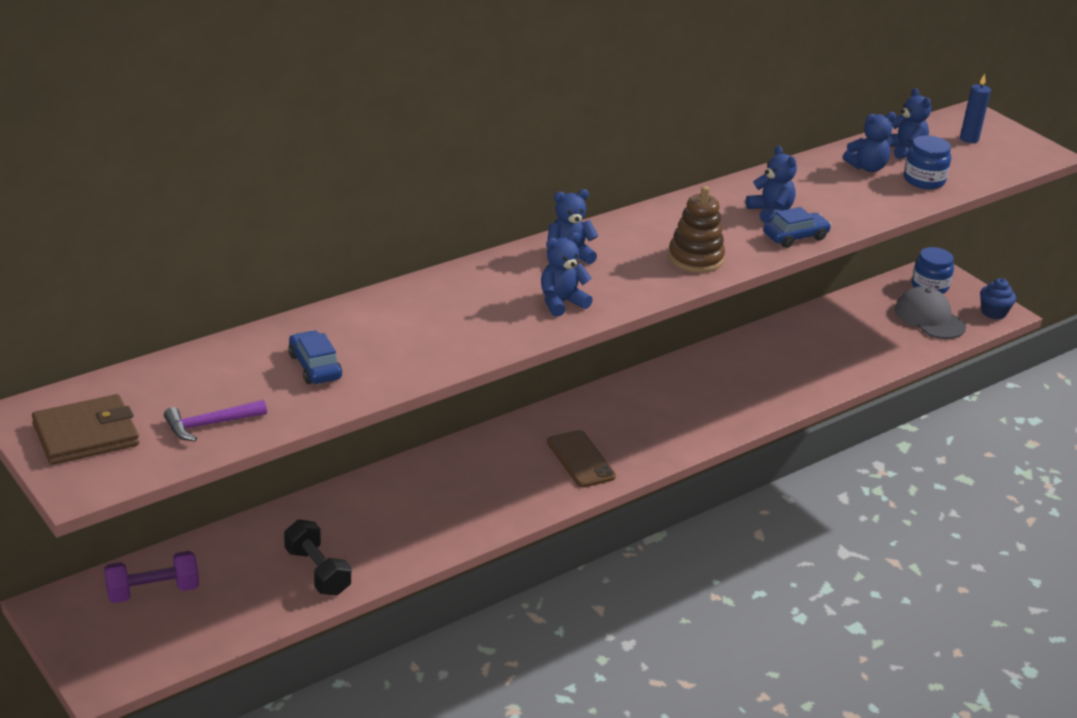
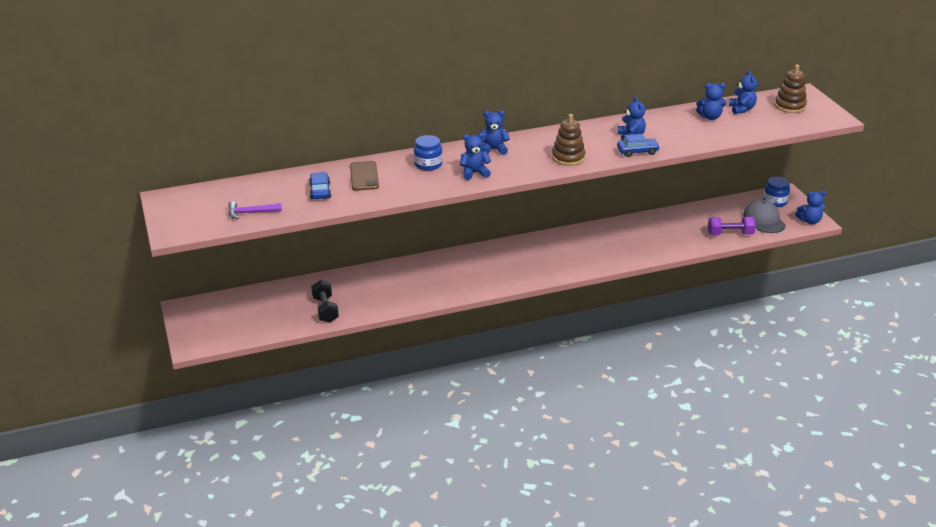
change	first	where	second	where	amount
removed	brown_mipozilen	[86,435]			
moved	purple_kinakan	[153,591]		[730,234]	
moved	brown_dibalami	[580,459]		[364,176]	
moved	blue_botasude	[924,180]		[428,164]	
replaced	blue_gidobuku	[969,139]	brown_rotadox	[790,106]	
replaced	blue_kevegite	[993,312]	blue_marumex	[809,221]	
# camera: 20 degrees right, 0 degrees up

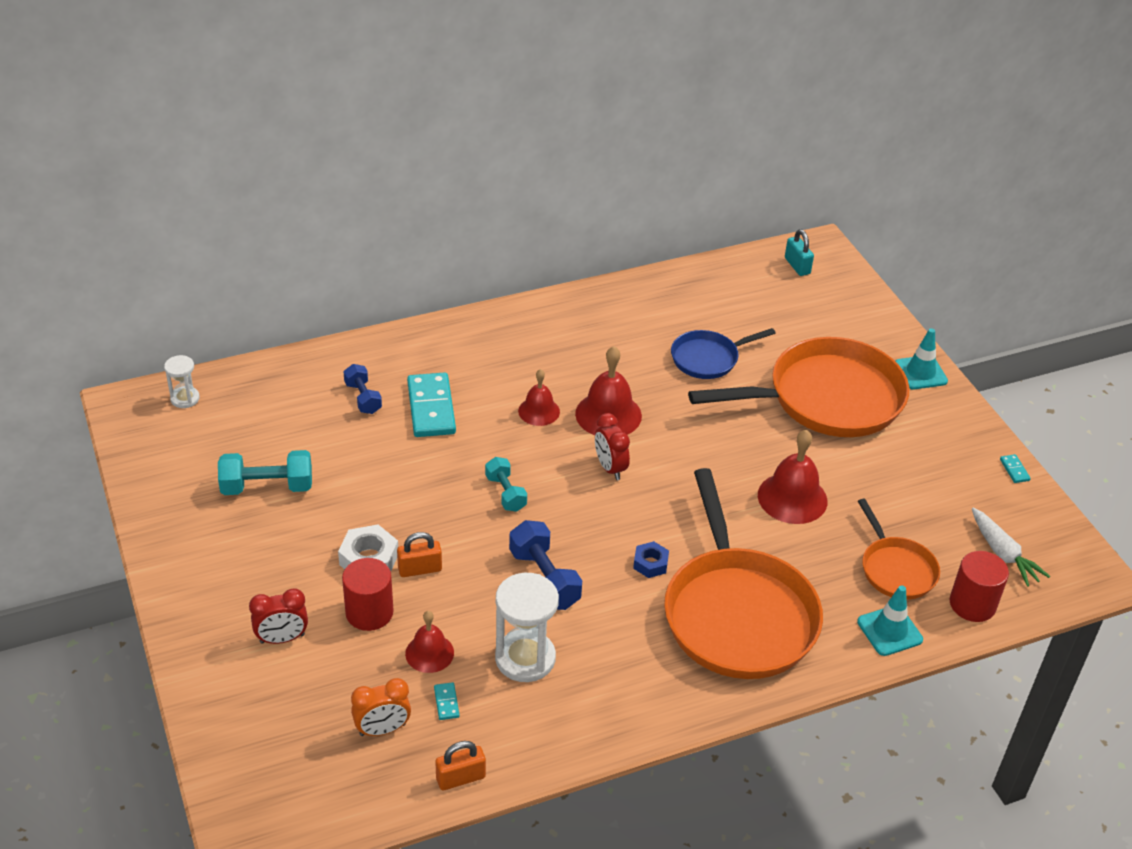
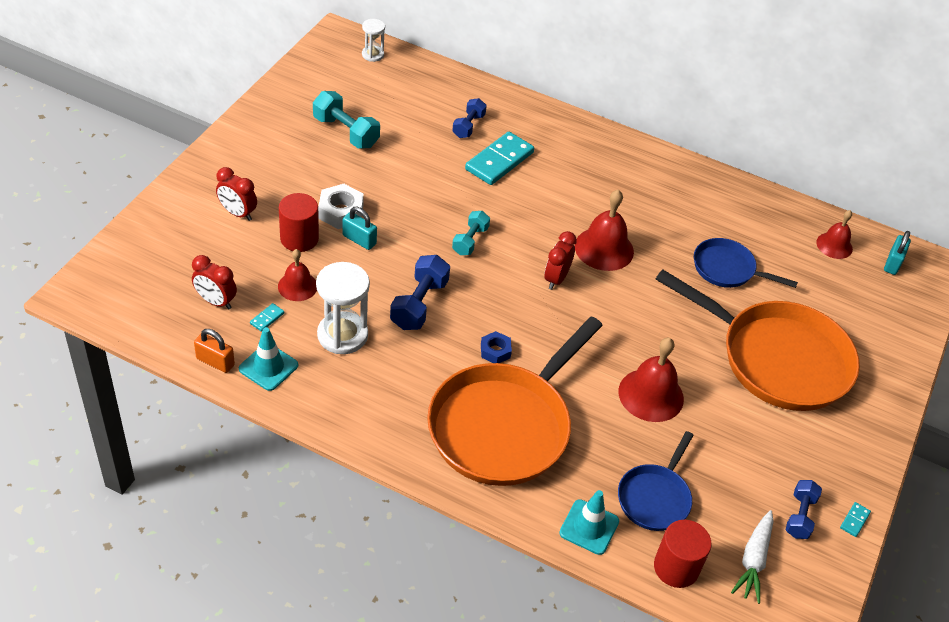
change	first	where	second	where	amount
added			blue_kinakan	[799,516]	
moved	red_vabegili	[539,411]		[834,245]	
moved	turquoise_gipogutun	[920,373]		[268,367]	
recoloured	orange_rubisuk	[382,729]	red_rubisuk	[216,301]	
recoloured	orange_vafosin	[420,569]	turquoise_vafosin	[359,240]	
recoloured	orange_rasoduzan	[896,569]	blue_rasoduzan	[655,497]	
# camera: 45 degrees right, 5 degrees up

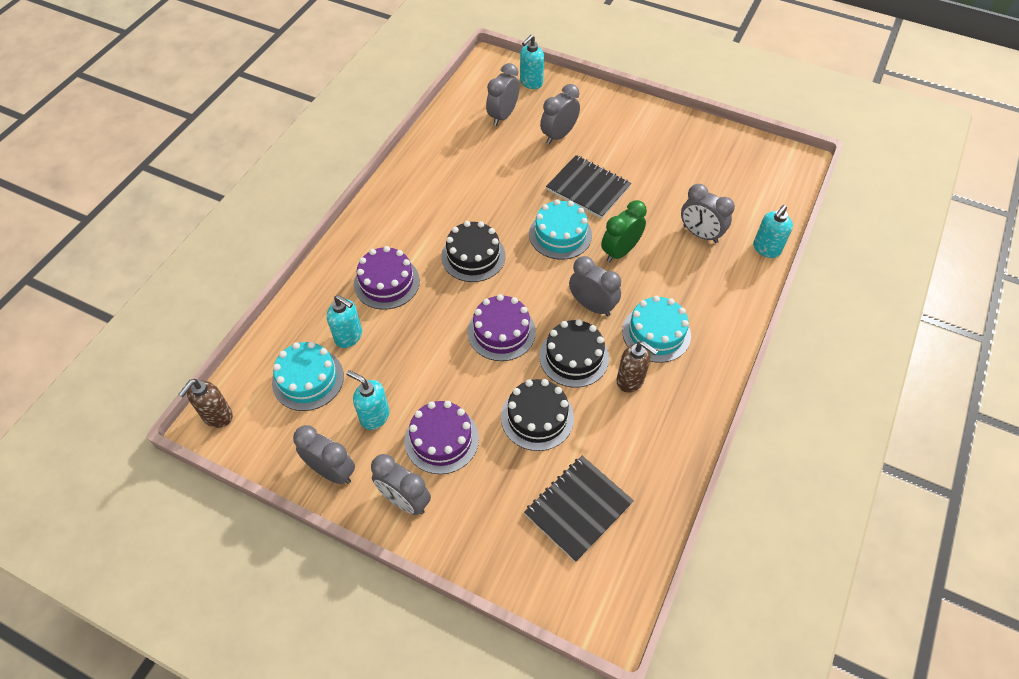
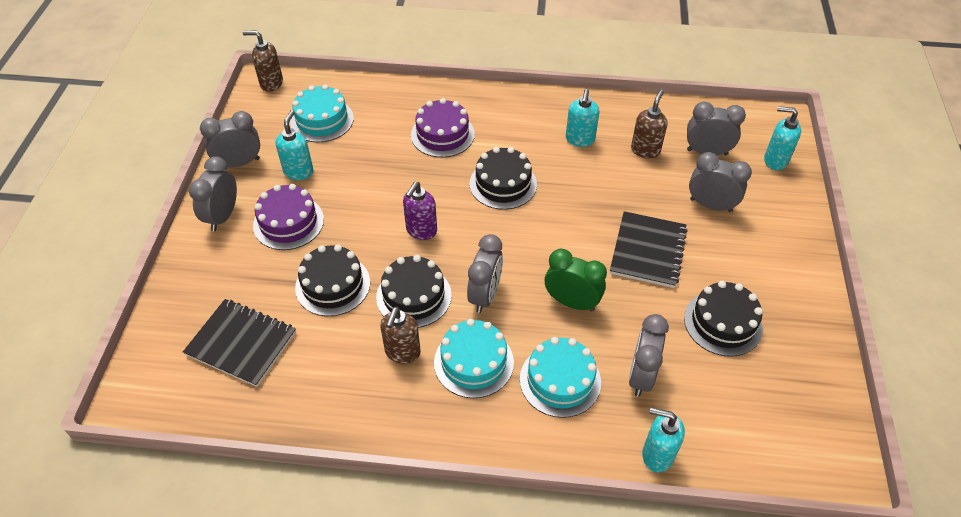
change	first	where	second	where	amount
added			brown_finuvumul	[645,150]	
added			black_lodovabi	[723,323]	
moved	turquoise_finuvumul	[349,336]		[580,140]	
moved	turquoise_lodovabi	[560,234]		[560,380]	
replaced	purple_lodovabi	[501,332]	purple_finuvumul	[421,231]	
turned	grey_rubisuk	[332,471]		[239,163]	120 degrees counterclockwise
# camera: 70 degrees right, 5 degrees down

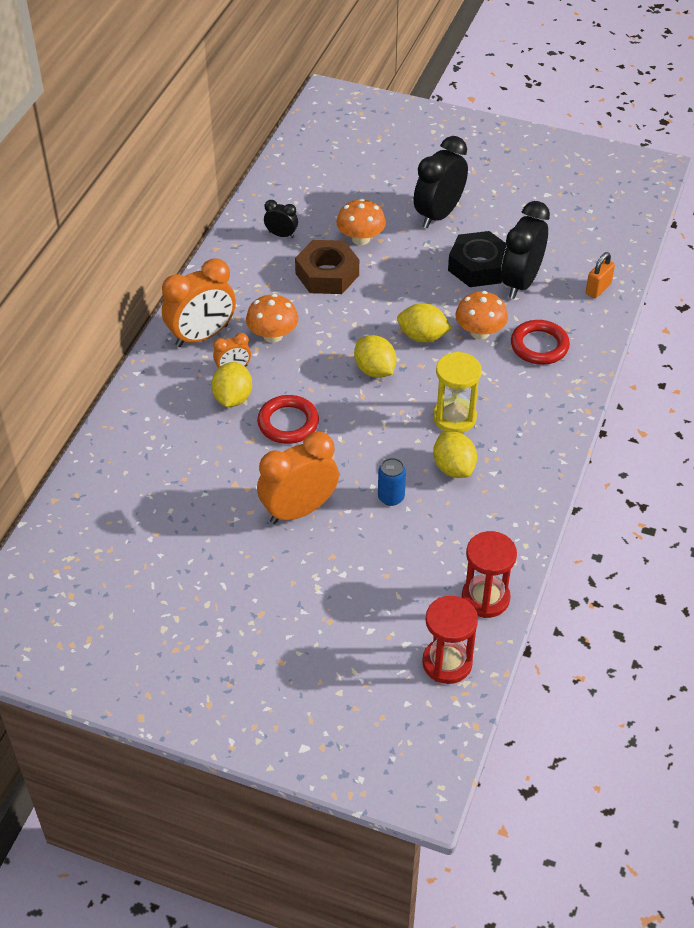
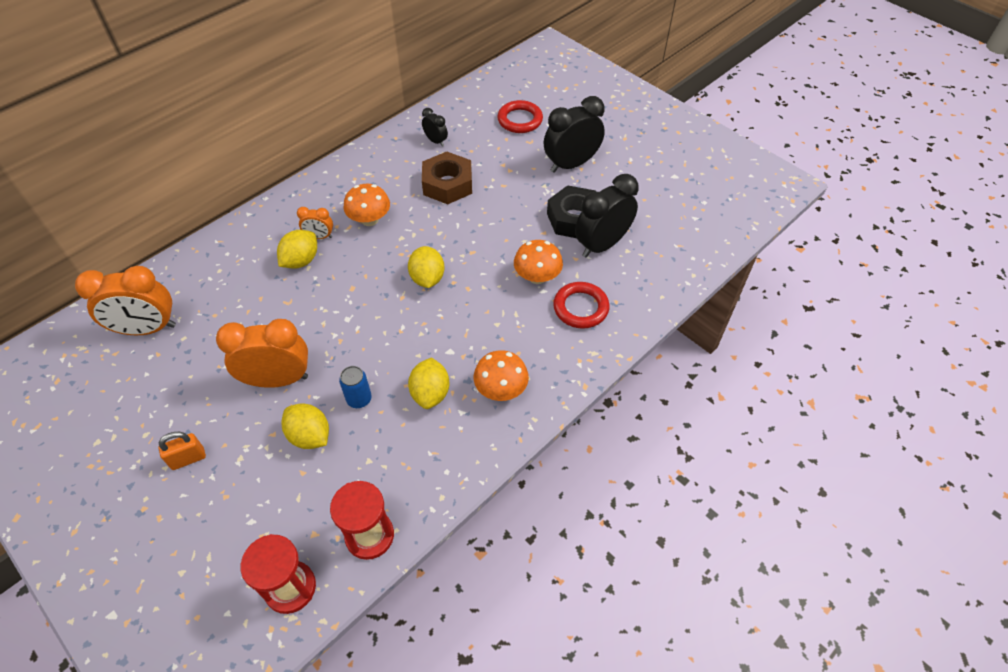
change	first	where	second	where	amount
removed	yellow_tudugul	[454,417]			
moved	orange_rubisuk	[202,336]		[147,329]	
moved	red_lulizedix	[288,423]		[520,120]	
moved	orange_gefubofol	[360,239]		[501,389]	
moved	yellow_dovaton	[422,336]		[310,436]	
moved	orange_vafosin	[598,289]		[188,459]	
# camera: 25 degrees right, 5 degrees up

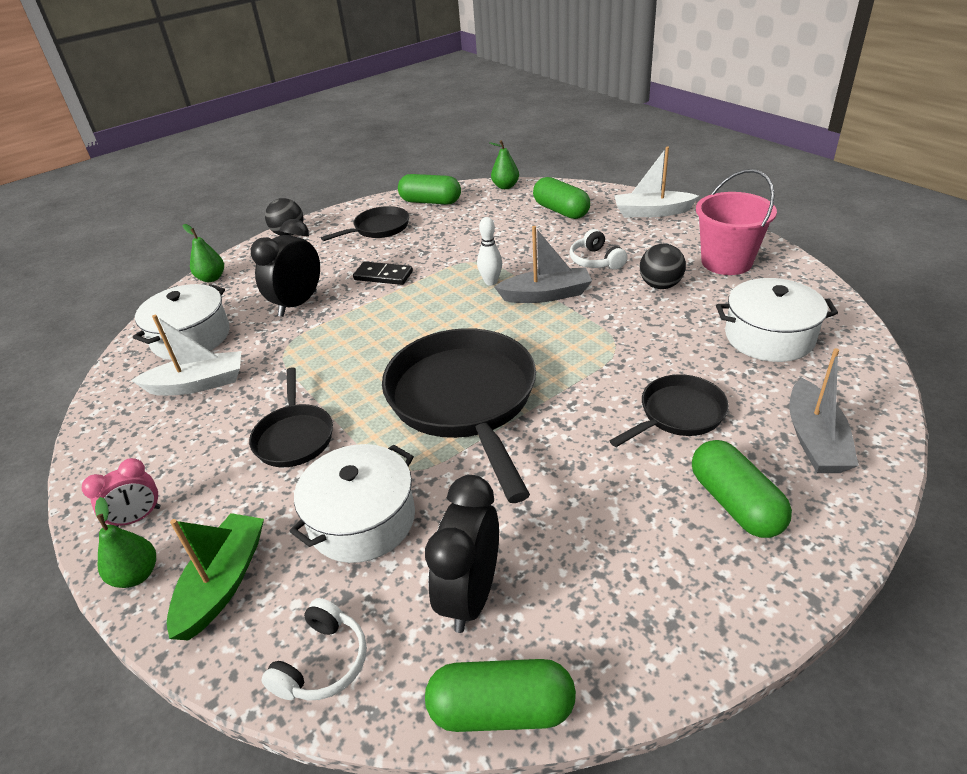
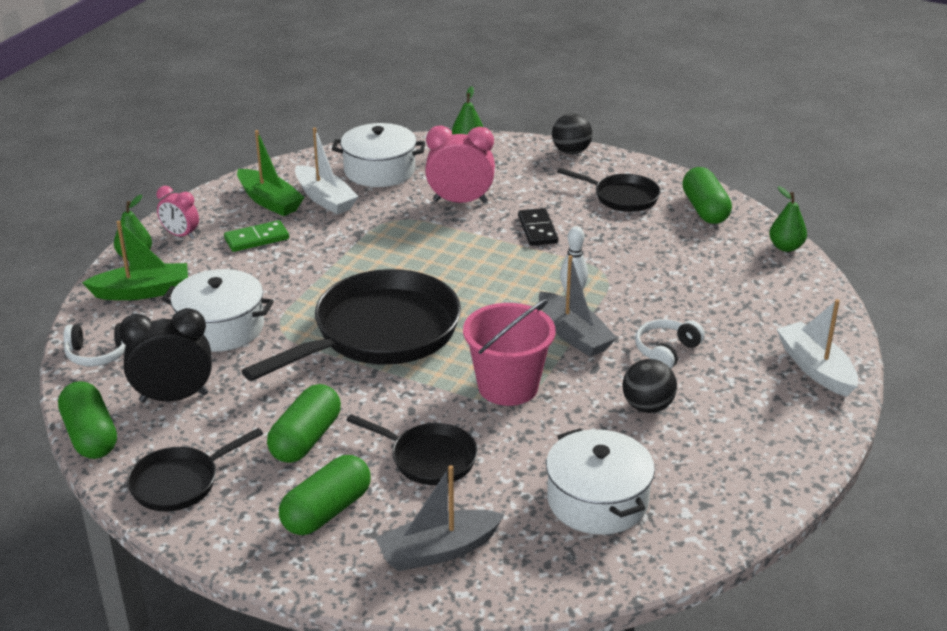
change	first	where	second	where	amount
added			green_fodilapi	[256,239]	
added			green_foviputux	[269,201]	
moved	black_rasoduzan	[294,436]		[180,482]	
moved	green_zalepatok	[561,211]		[306,439]	
moved	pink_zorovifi	[726,262]		[508,386]	
recoloured	black_rubisuk	[298,304]	pink_rubisuk	[460,201]	
# camera: 60 degrees right, 5 degrees down

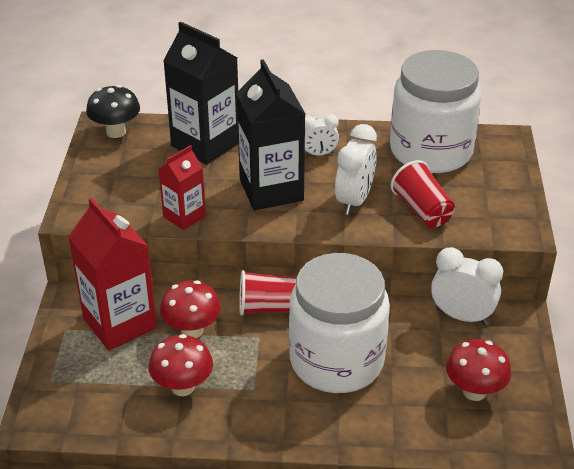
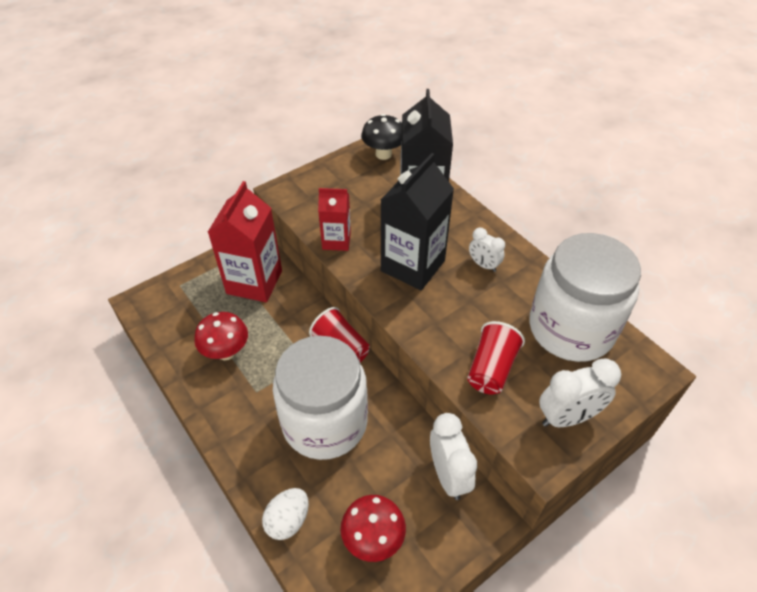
change	first	where	second	where	amount
removed	red_gefubofol	[192,330]			
added			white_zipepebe	[288,520]	
moved	white_rubisuk	[354,201]		[567,417]	
# camera: 50 degrees right, 10 degrees up

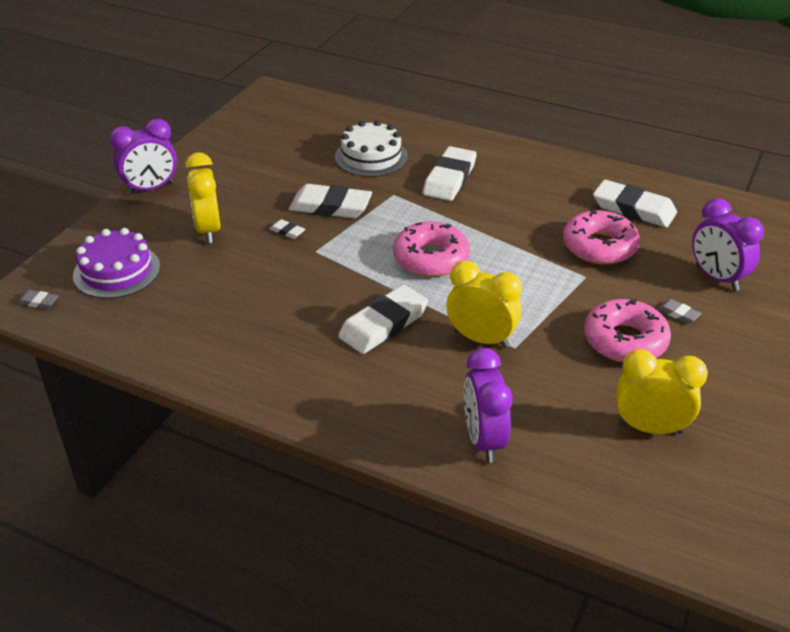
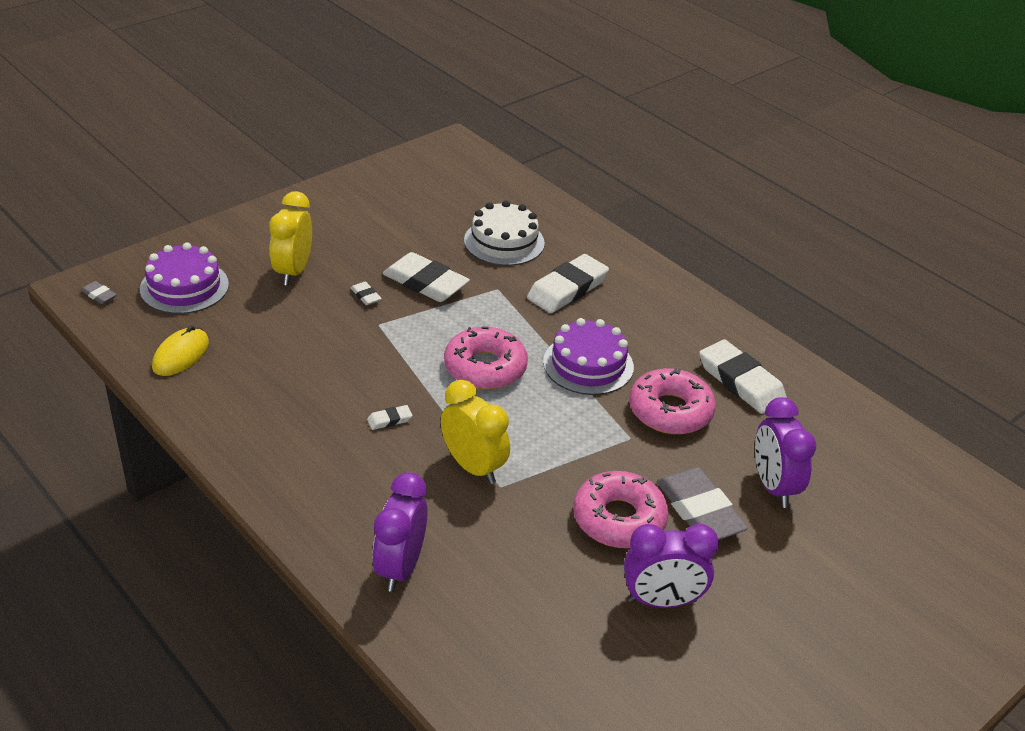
change	first	where	second	where	amount
removed	yellow_rubisuk	[650,428]			
added			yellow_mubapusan	[181,355]	
added			purple_lodovabi	[588,364]	
moved	purple_rubisuk	[150,188]		[662,601]	
resized	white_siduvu	[383,324]		[389,420]	x0.44
resized	grey_siduvu	[678,313]		[699,510]	x2.29
# camera: 20 degrees right, 0 degrees up

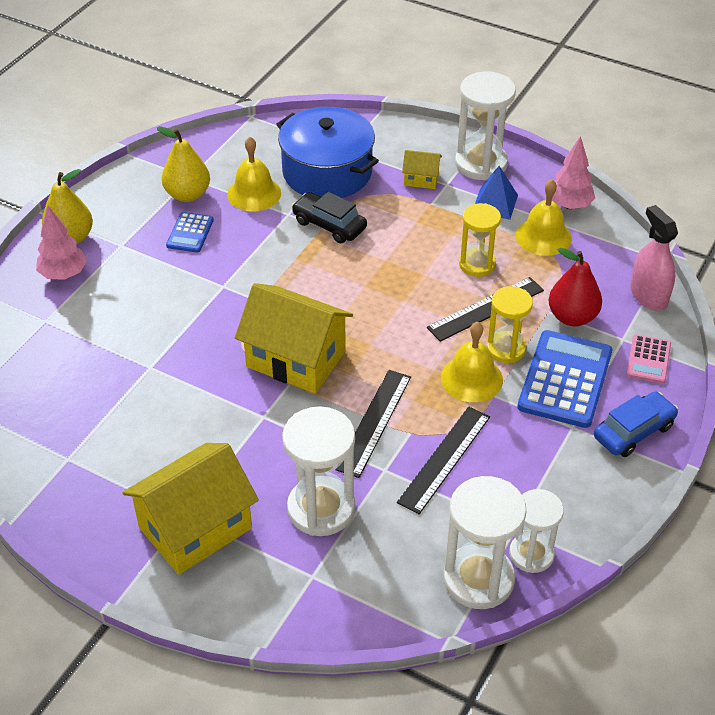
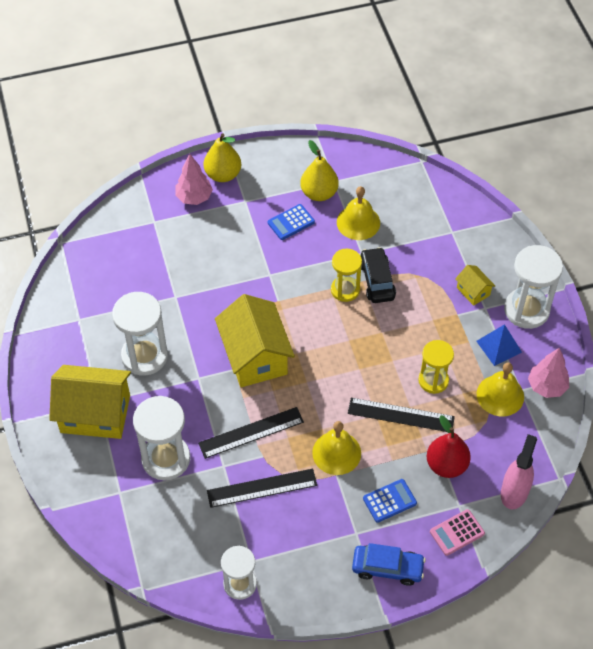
change	first	where	second	where	amount
removed	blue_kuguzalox	[327,172]			
moved	white_tudugul	[478,579]		[144,356]	
moved	yellow_tudugul	[506,349]		[345,290]	
resized	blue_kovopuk	[565,379]		[389,501]	x0.53
# camera: 45 degrees right, 10 degrees up

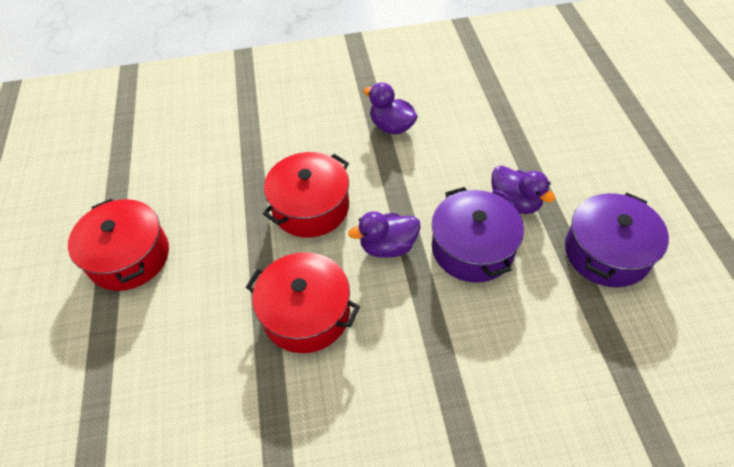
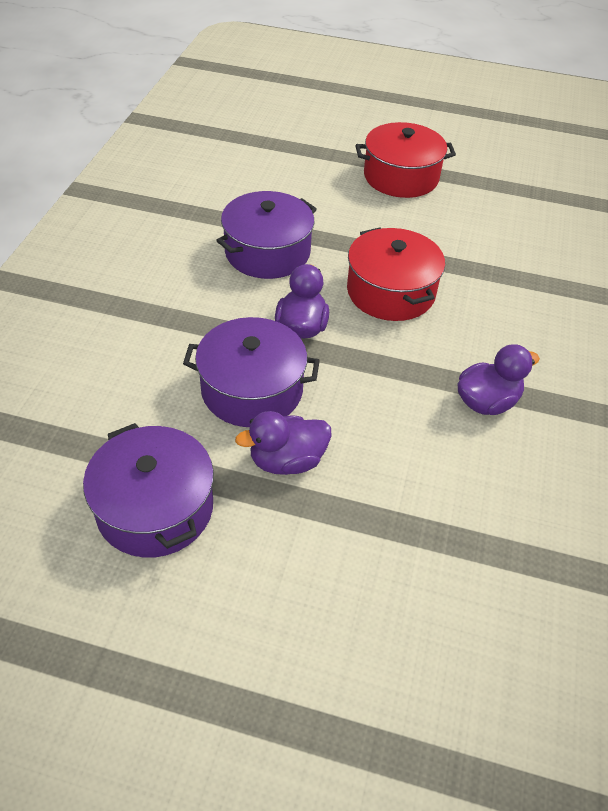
change	first	where	second	where	amount
recoloured	red_kuguzalox	[306,313]	purple_kuguzalox	[267,252]	
# camera: 110 degrees right, 5 degrees down

